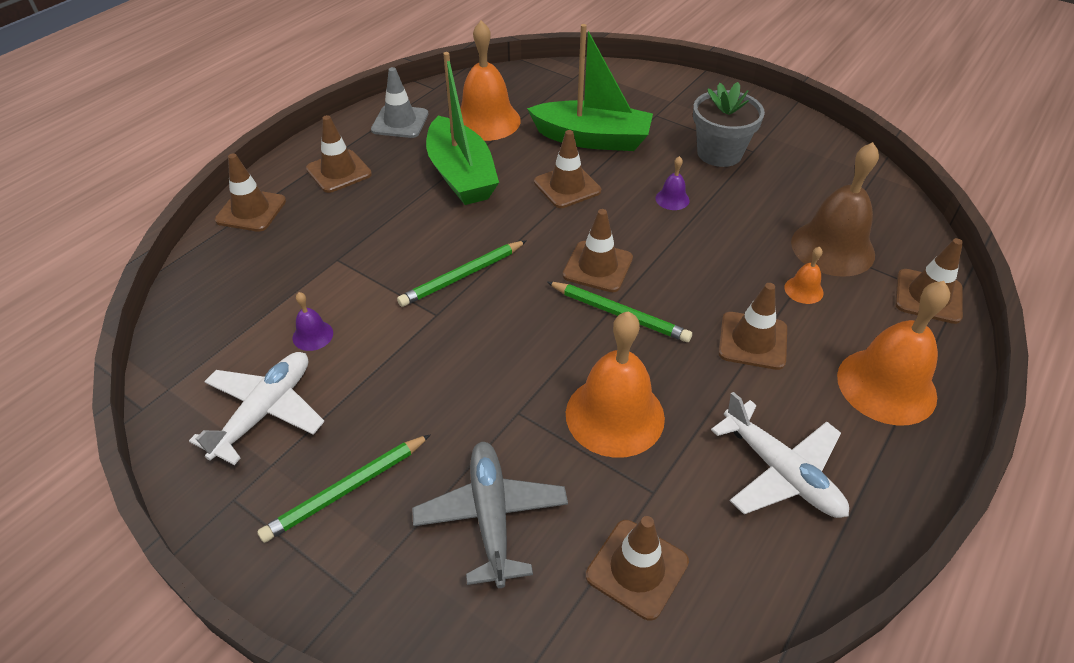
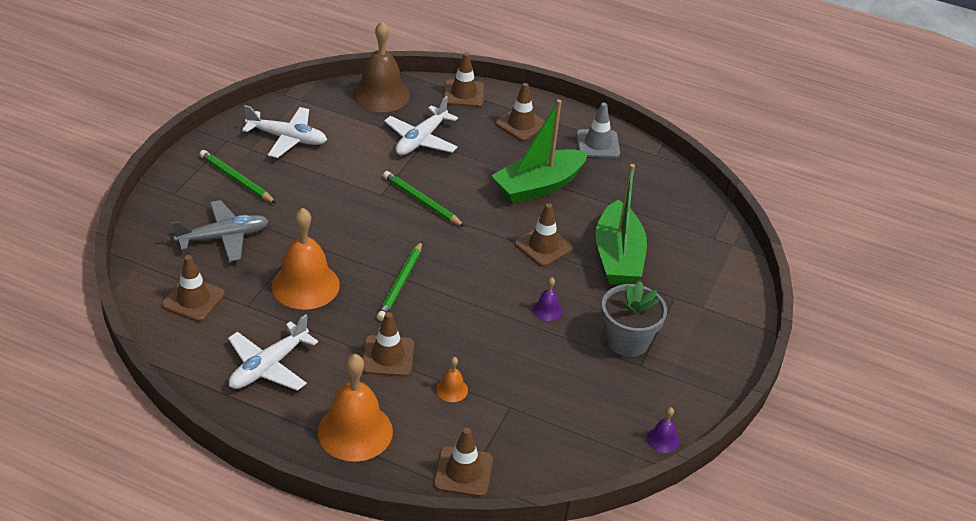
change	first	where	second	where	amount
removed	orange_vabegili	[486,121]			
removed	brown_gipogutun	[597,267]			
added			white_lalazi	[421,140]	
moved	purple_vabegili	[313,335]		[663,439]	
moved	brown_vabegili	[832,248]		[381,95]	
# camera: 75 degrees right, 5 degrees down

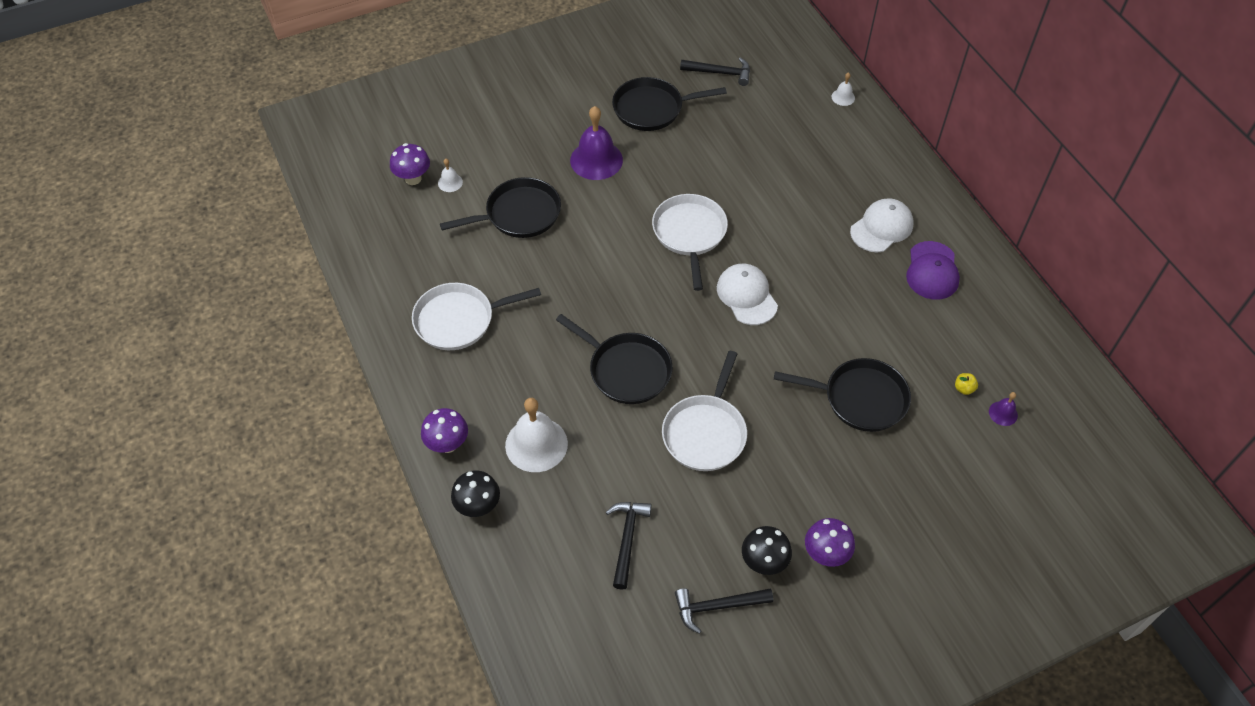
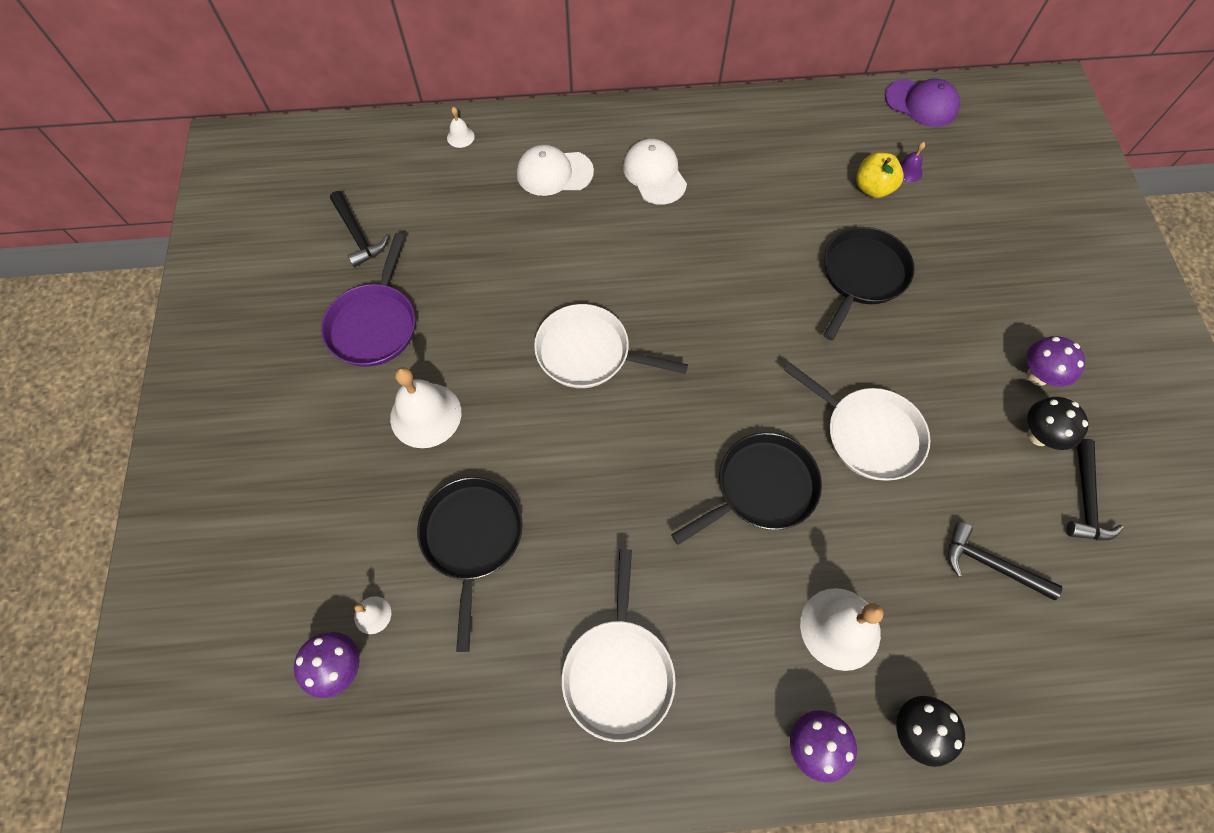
change	first	where	second	where	amount
moved	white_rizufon	[746,296]		[554,173]	
moved	purple_rizufon	[932,271]		[921,103]	
recoloured	purple_vabegili	[596,160]	white_vabegili	[425,415]	
recoloured	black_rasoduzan	[651,109]	purple_rasoduzan	[374,325]	
turned	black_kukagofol	[720,73]		[357,235]	120 degrees clockwise
resized	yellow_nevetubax	[964,388]		[872,188]	x1.94
# camera: 70 degrees left, 10 degrees up

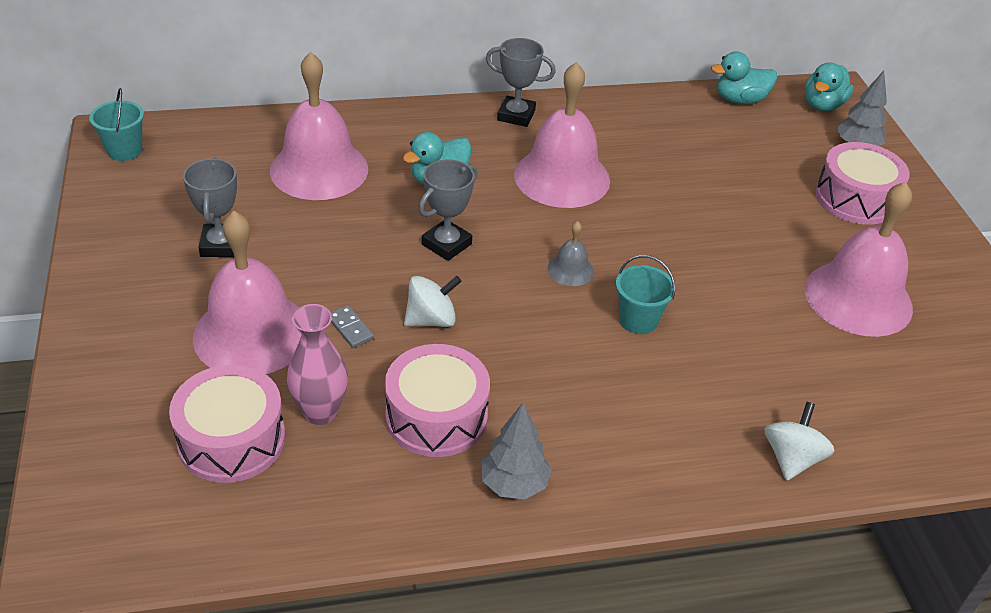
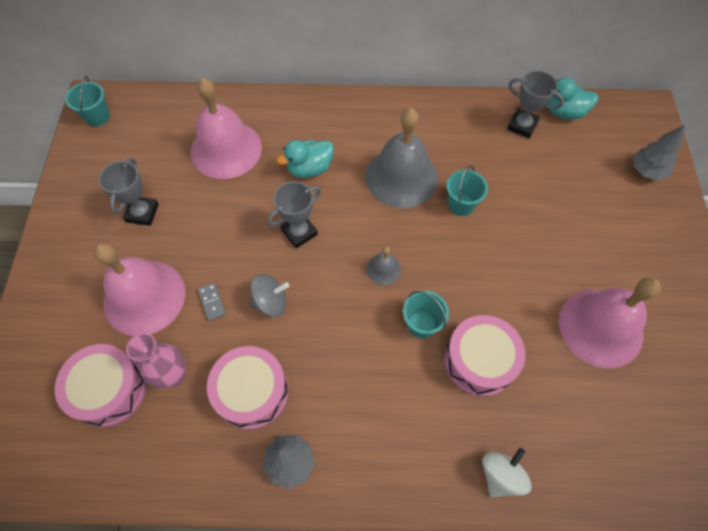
change	first	where	second	where	amount
removed	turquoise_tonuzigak	[822,105]			
added			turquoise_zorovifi	[461,205]	
moved	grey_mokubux	[516,115]		[522,126]	
moved	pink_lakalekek	[855,198]		[479,361]	
recoloured	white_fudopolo	[431,319]	grey_fudopolo	[270,302]	
recoloured	pink_vabegili	[562,177]	grey_vabegili	[401,177]	
# camera: 15 degrees right, 20 degrees up

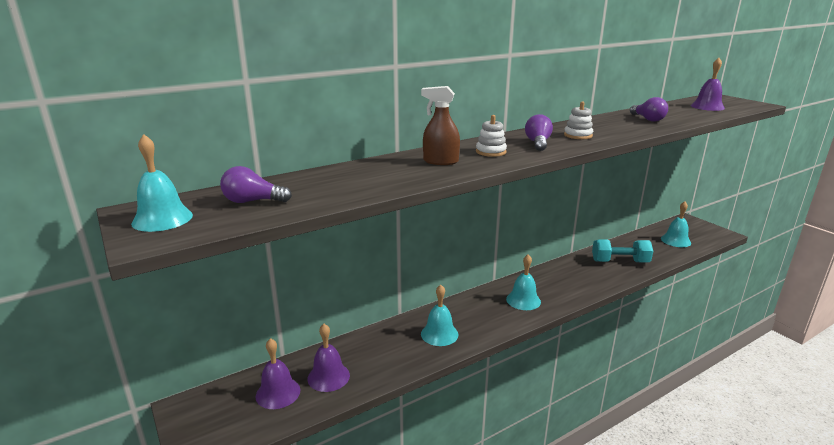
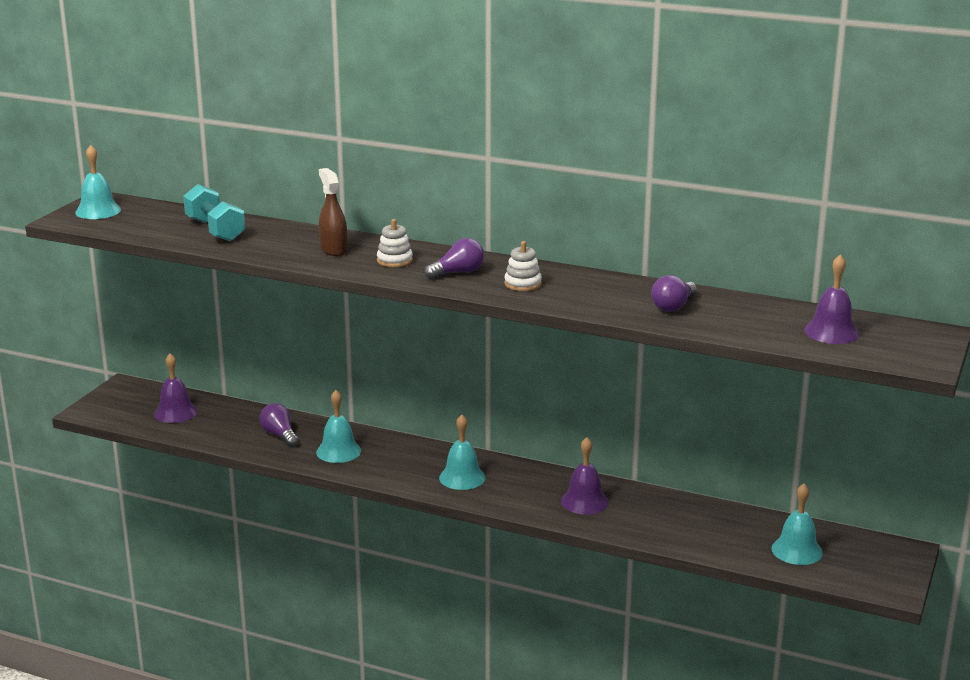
change	first	where	second	where	amount
moved	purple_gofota	[252,201]		[279,435]	
moved	purple_vabegili	[328,377]		[584,501]	
moved	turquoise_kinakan	[620,262]		[215,230]	
# camera: 55 degrees right, 0 degrees up

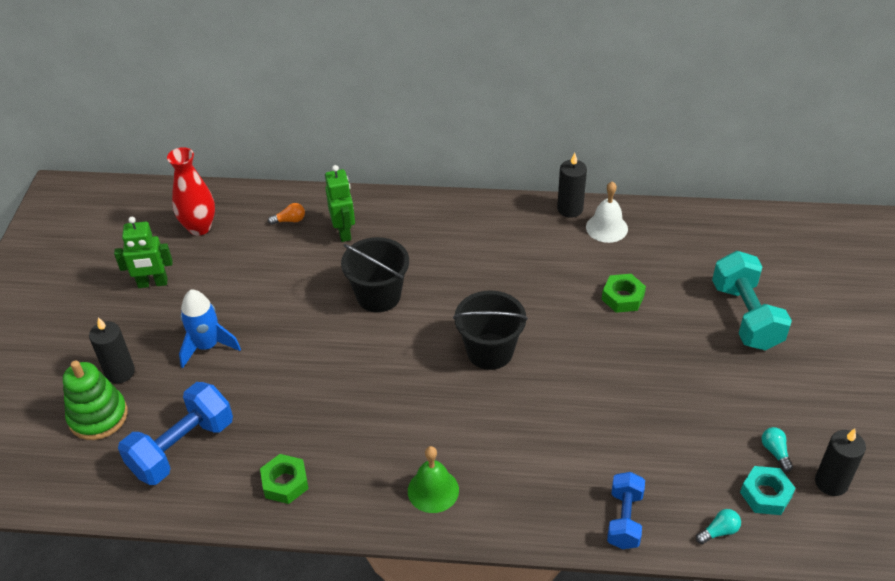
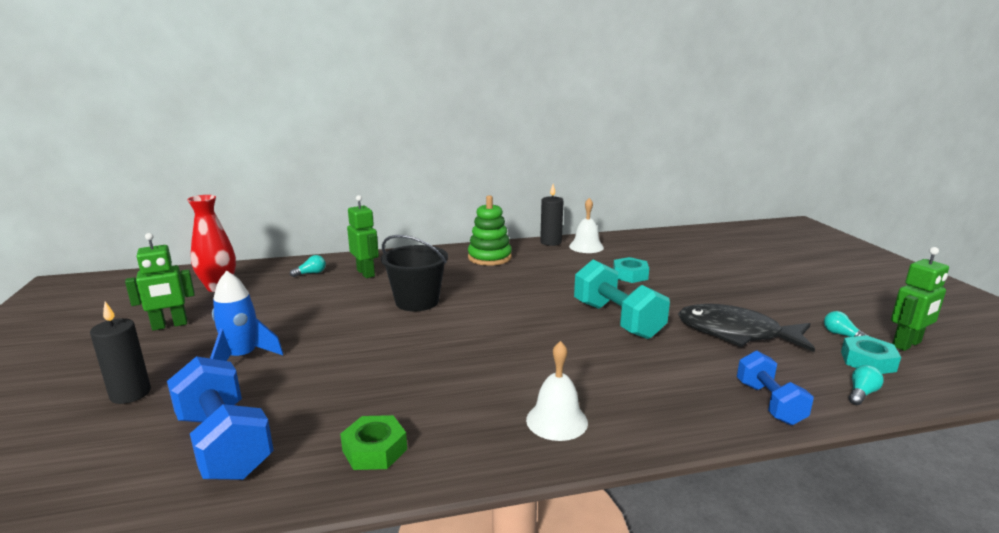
change	first	where	second	where	amount
removed	black_zorovifi	[490,351]			
added			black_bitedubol	[736,333]	
moved	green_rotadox	[98,416]		[489,257]	
moved	turquoise_kinakan	[746,316]		[617,320]	
replaced	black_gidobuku	[831,482]	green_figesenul	[907,344]	
recoloured	orange_gofota	[290,220]	turquoise_gofota	[311,273]	
recoloured	green_vabegili	[433,490]	white_vabegili	[557,420]	
recoloured	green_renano	[622,297]	turquoise_renano	[630,275]	
turned	blue_kinakan	[182,447]		[224,444]	60 degrees counterclockwise
# camera: 20 degrees left, 25 degrees down

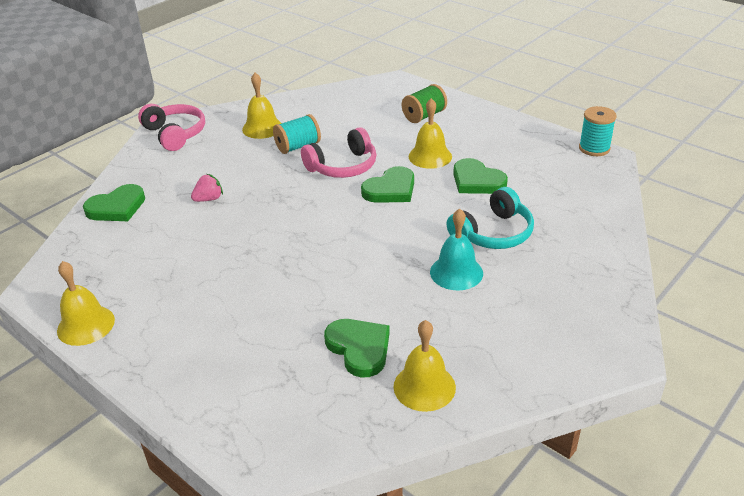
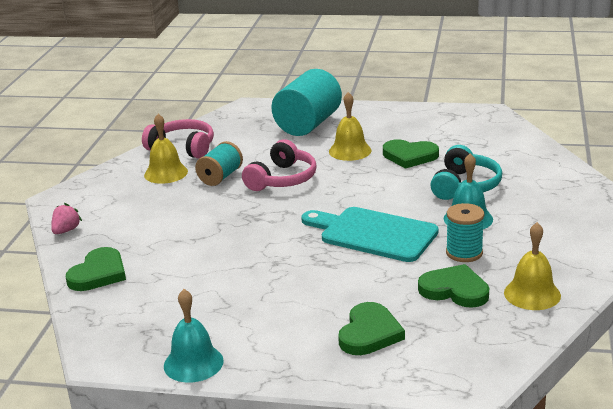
change	first	where	second	where	amount
added			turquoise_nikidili	[374,234]	
moved	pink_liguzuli	[175,134]		[183,148]	
moved	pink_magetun	[209,199]		[66,230]	
moved	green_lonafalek	[390,189]		[369,333]	
moved	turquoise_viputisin	[594,148]		[464,253]	
replaced	green_viputisin	[424,116]	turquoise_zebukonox	[308,124]	
recoloured	yellow_vabegili	[86,325]	turquoise_vabegili	[193,363]	
# camera: 30 degrees left, 10 degrees down

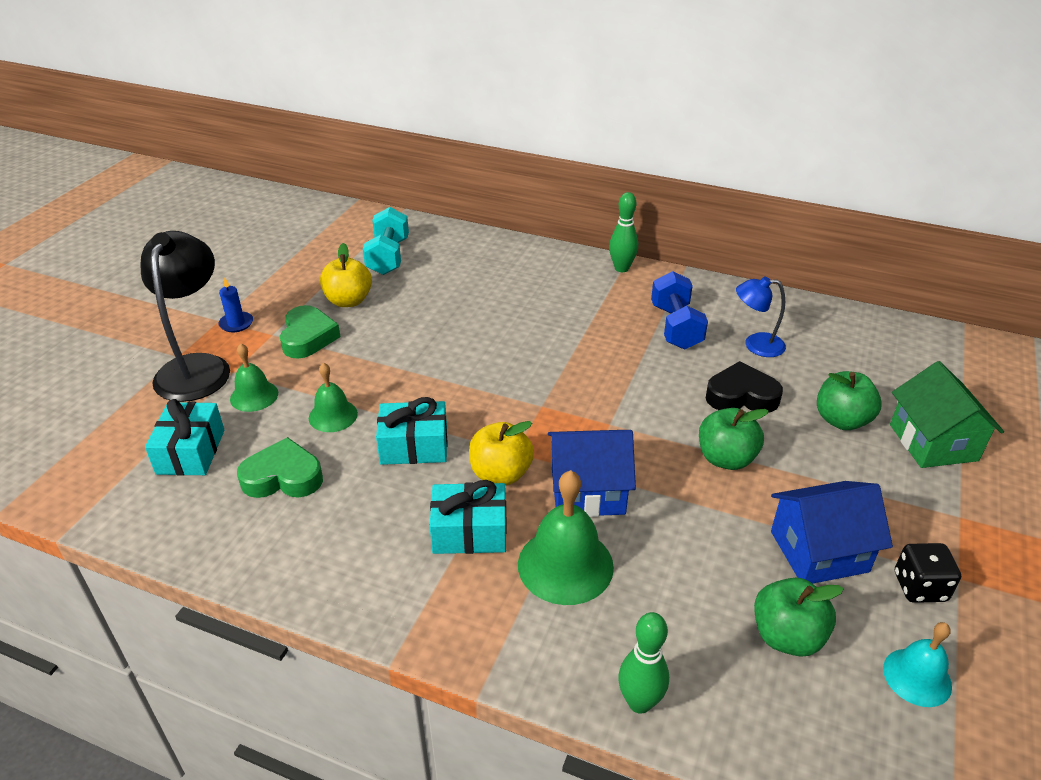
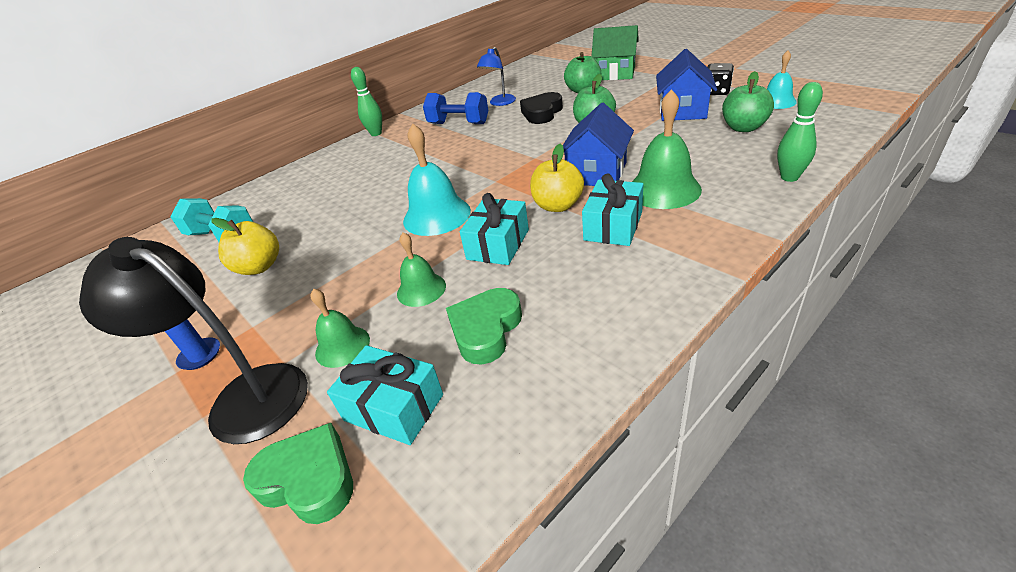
change	first	where	second	where	amount
added			turquoise_vabegili	[436,215]	
moved	green_lonafalek	[308,337]		[309,479]	
# camera: 60 degrees left, 0 degrees up

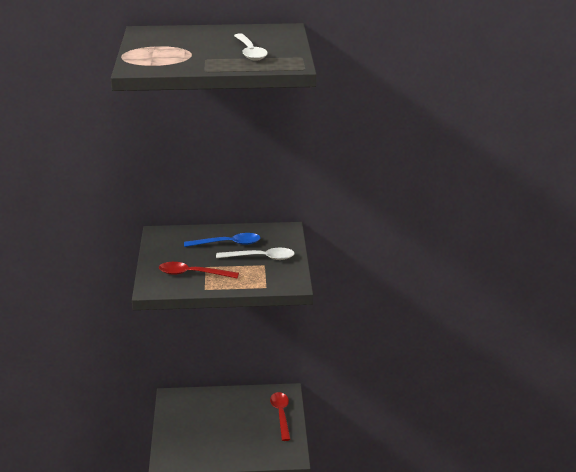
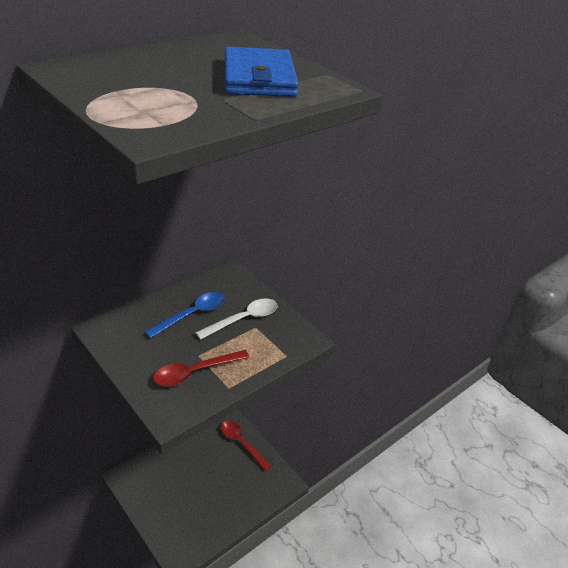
change	first	where	second	where	amount
replaced	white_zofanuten	[250,52]	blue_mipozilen	[259,78]	
# camera: 40 degrees left, 10 degrees up

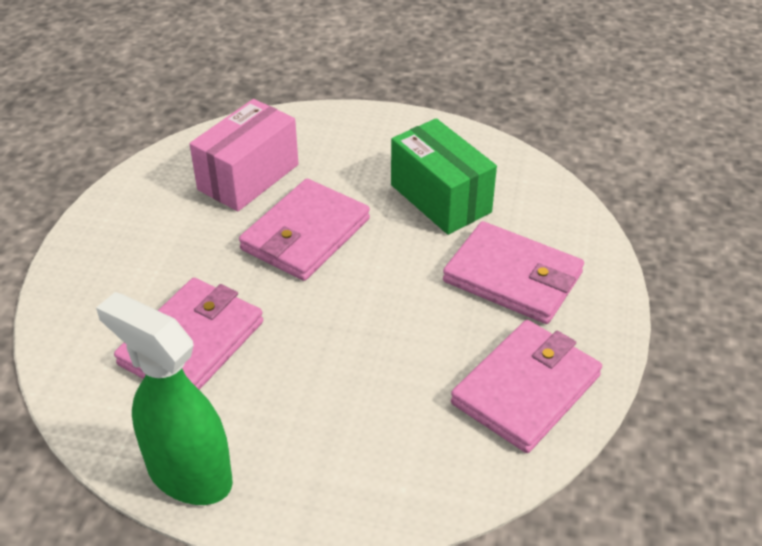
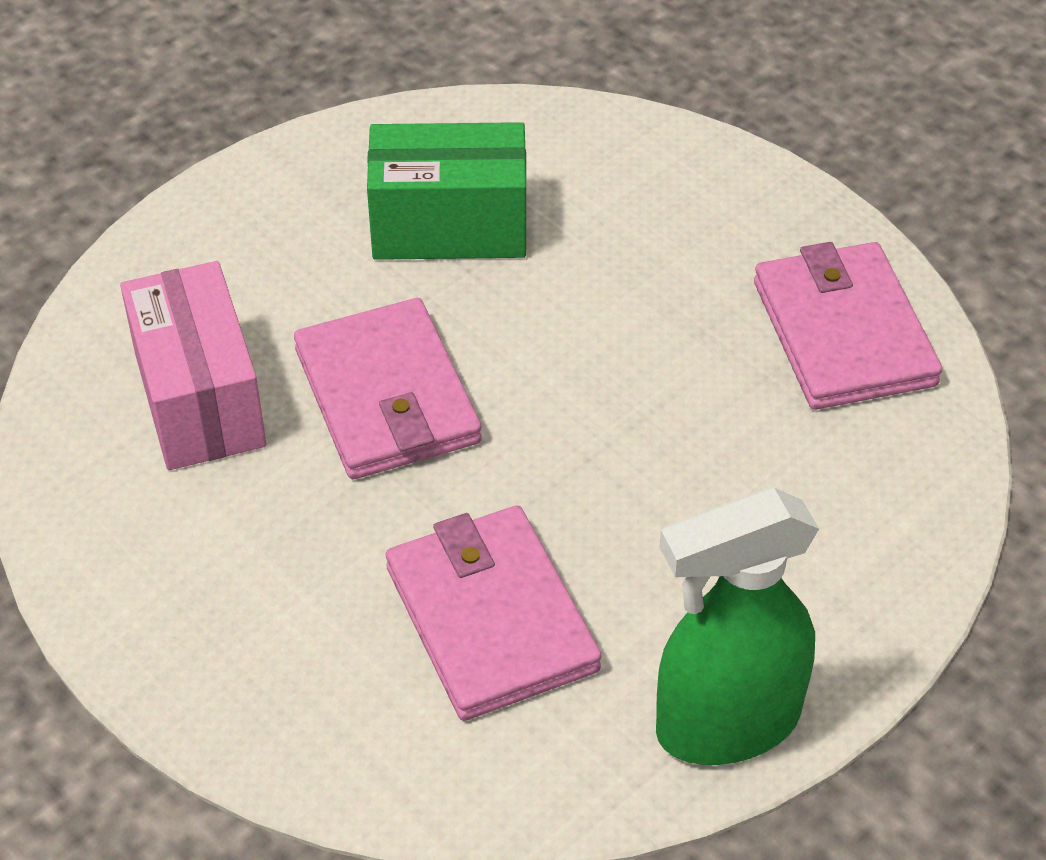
change	first	where	second	where	amount
removed	pink_mipozilen	[513,277]			
# camera: 55 degrees left, 5 degrees up

